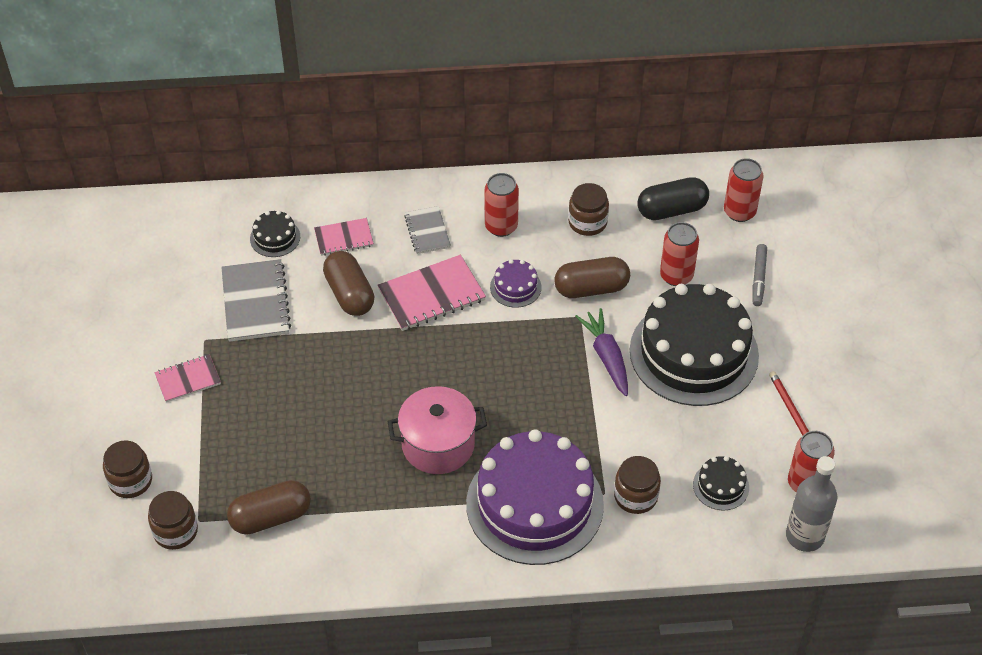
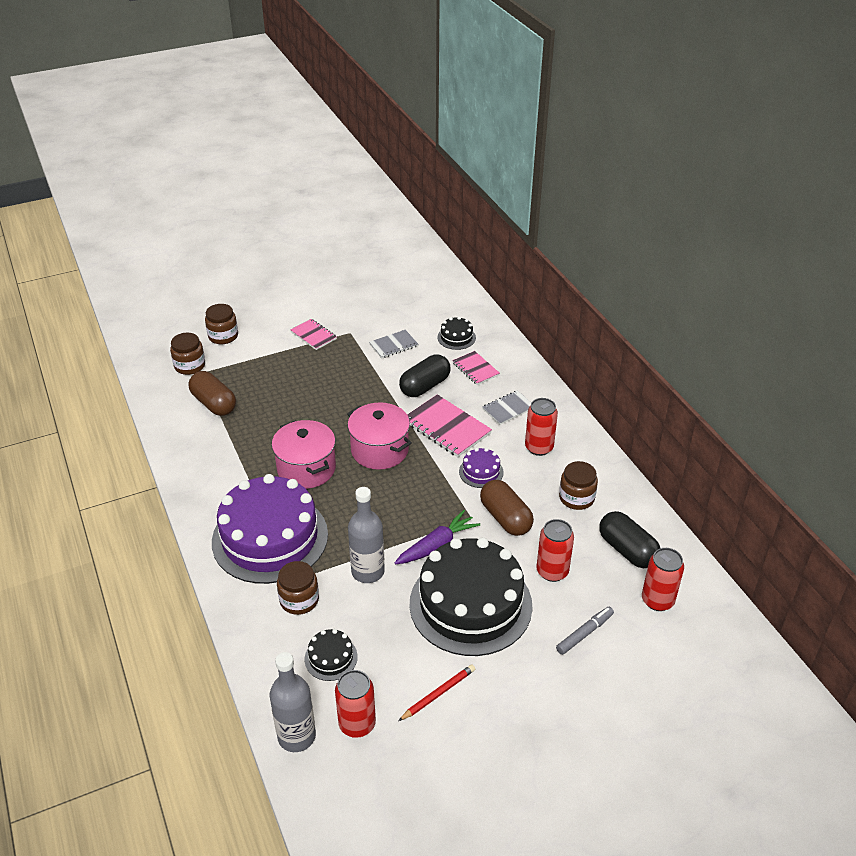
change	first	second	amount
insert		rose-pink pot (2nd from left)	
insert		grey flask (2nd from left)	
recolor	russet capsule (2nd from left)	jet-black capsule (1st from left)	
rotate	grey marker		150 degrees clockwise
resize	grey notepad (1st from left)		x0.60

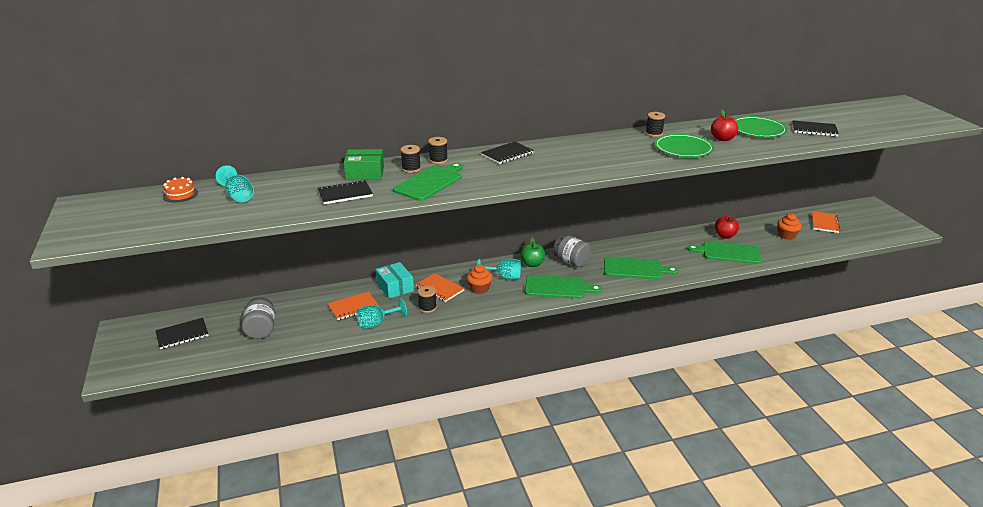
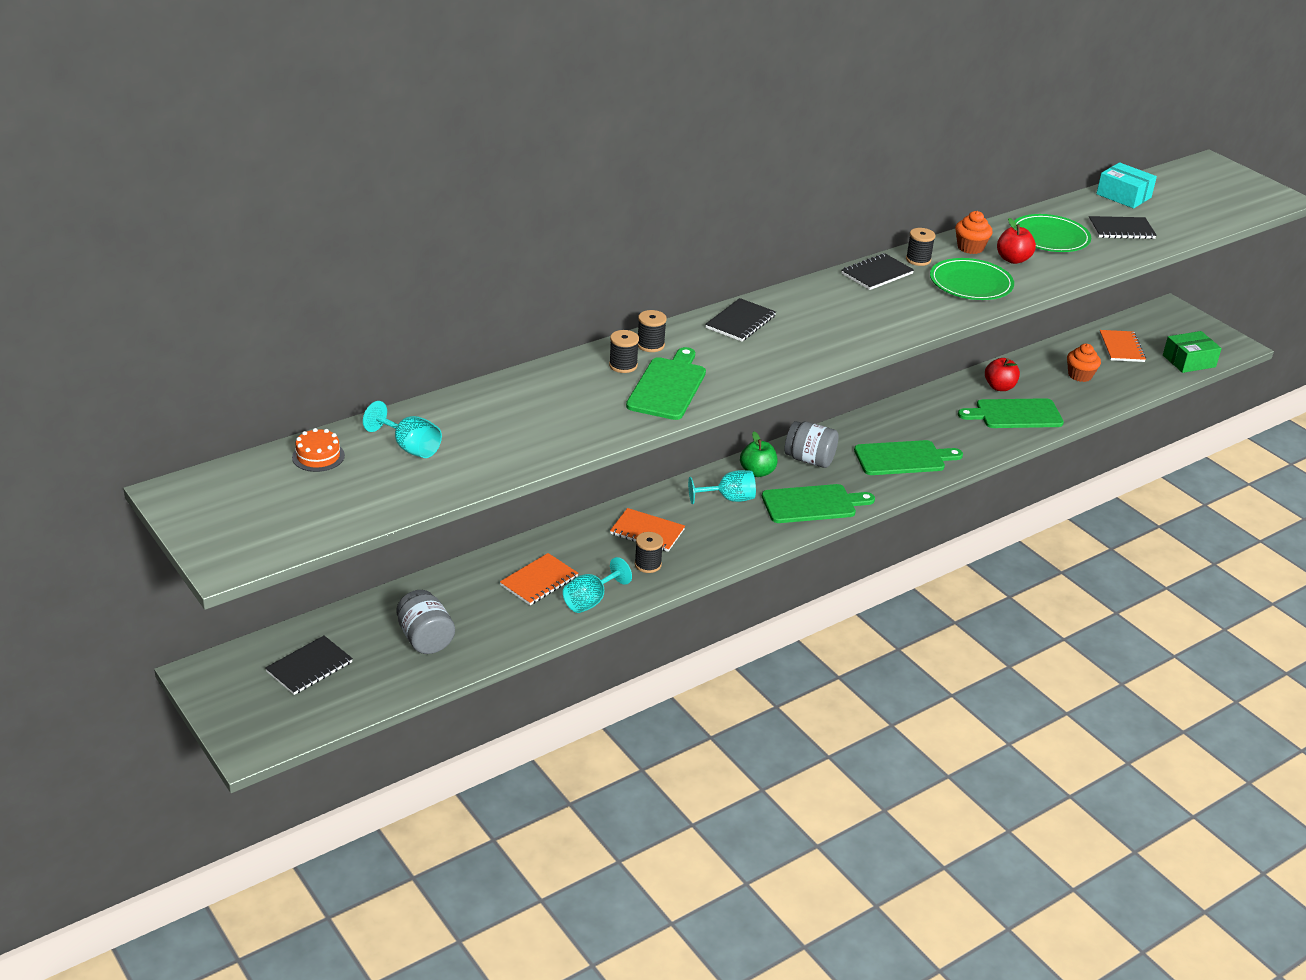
change	first	second	amount
move	jet-black notepad (2nd from left in the first image)	jet-black notepad (3rd from left)	
move	leaf-green parcel		
move	aqua parcel		
move	orange-coloured muffin (1st from left)		

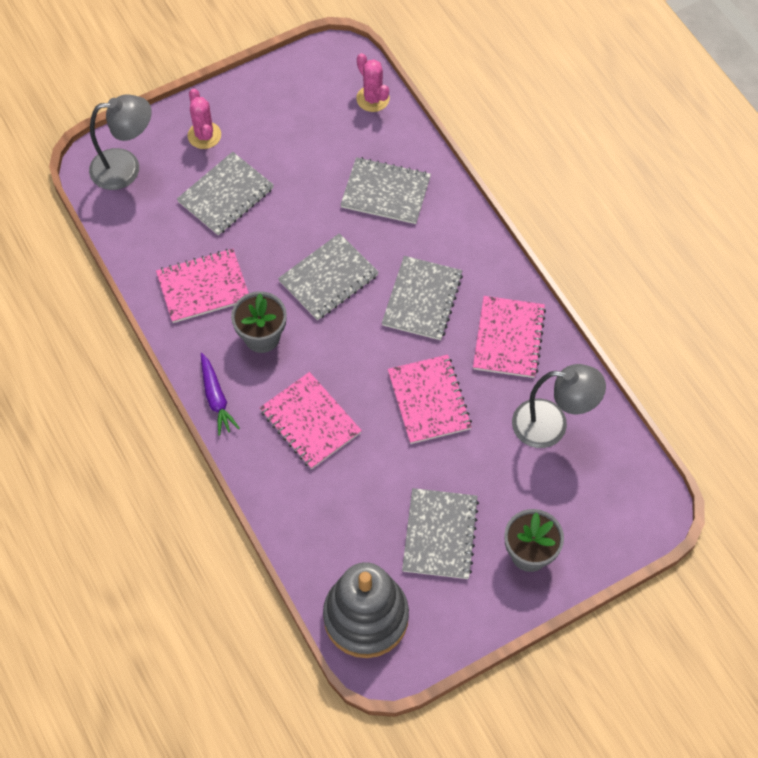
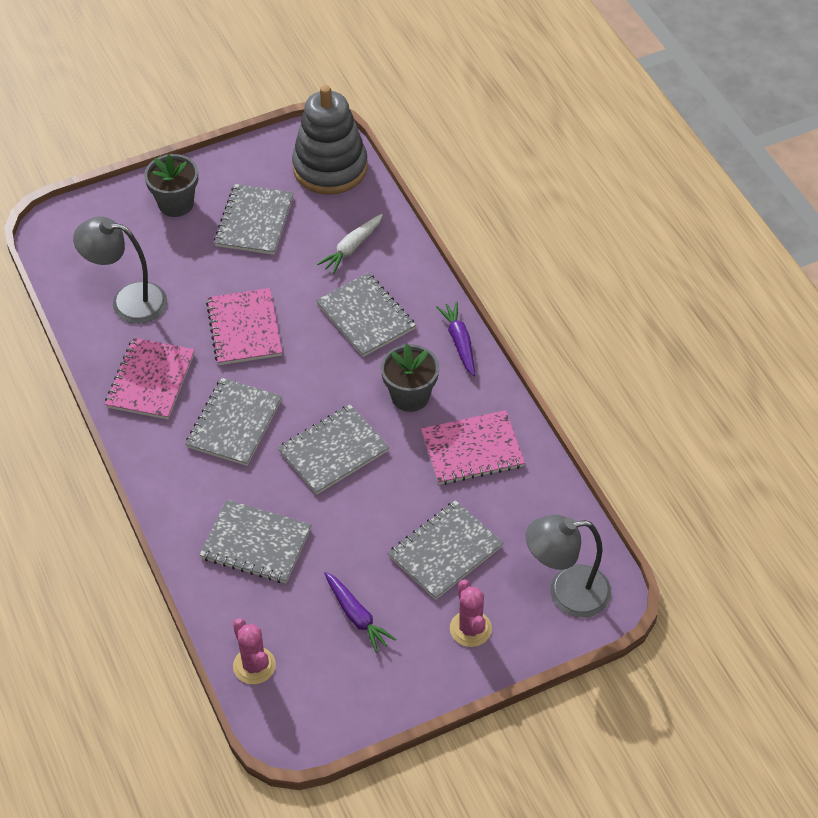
change	first	second	amount
insert		white toy carrot	
insert		violet toy carrot (1st from left)	
recolor	rose-pink notepad (2nd from left)	grey notepad (5th from left)	

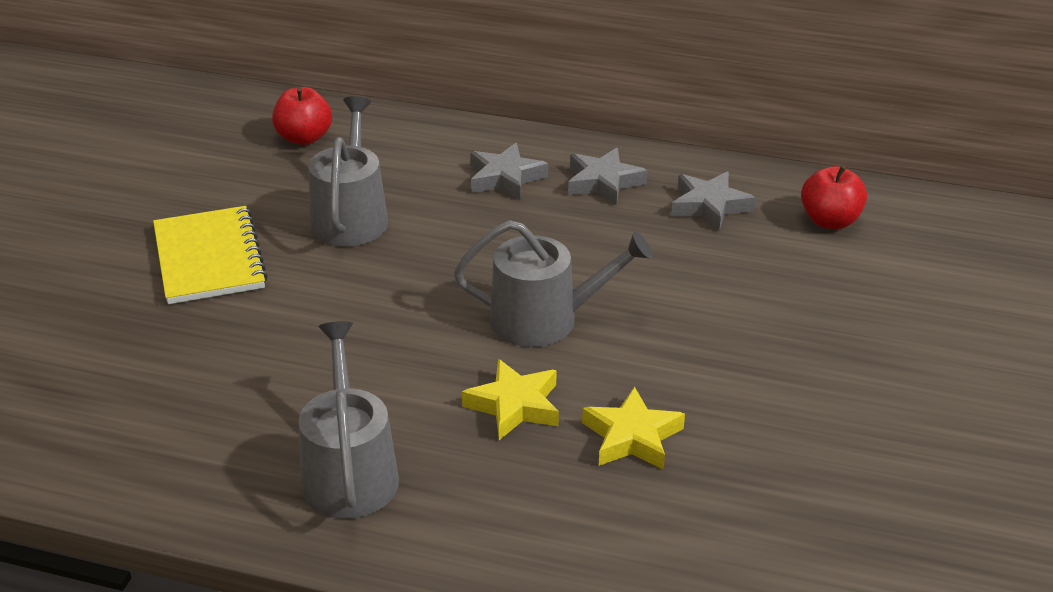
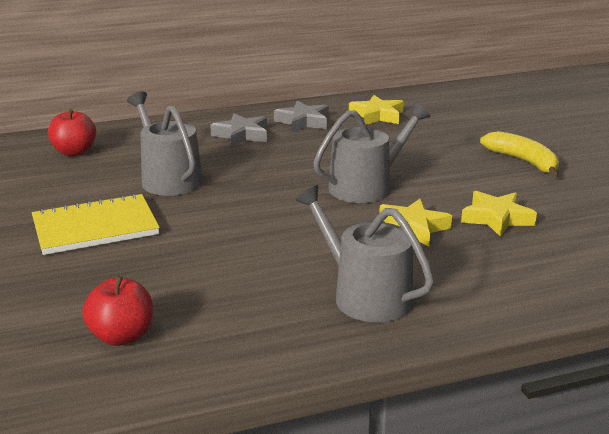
change	first	second	amount
insert		golden banana fruit	
move	red apple (2nd from left)		
recolor	grey star (3rd from left)	golden star (1st from left)	
rotate	golden notepad		60 degrees counterclockwise

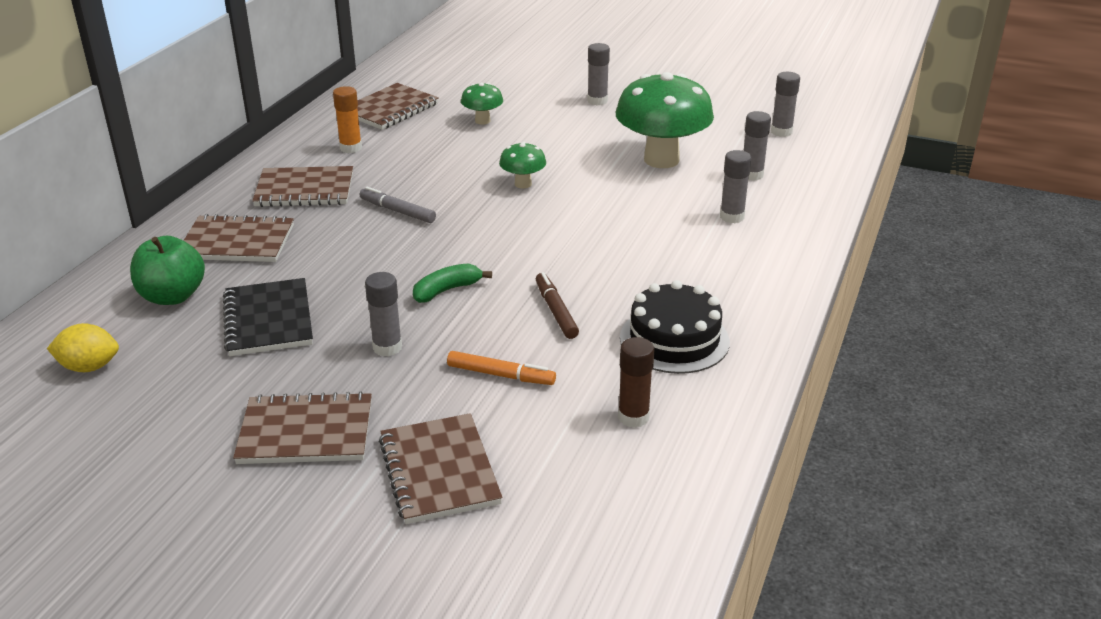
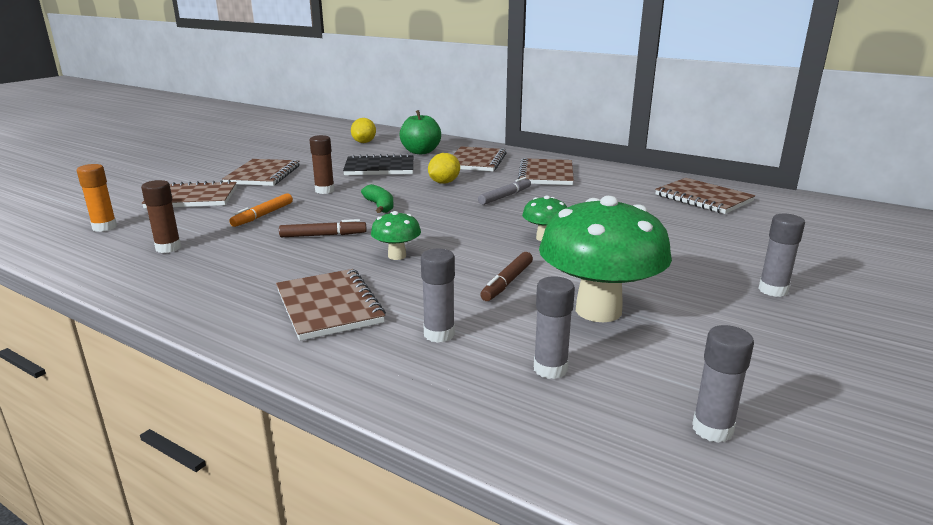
change	first	second	amount
delete	jet-black layer cake		
insert		russet notepad (3rd from left)	
insert		golden toy lemon (2nd from left)	
insert		russet marker (2nd from left)	
move	orange-coloured glue stick		
move	leaf-green mushroom (1st from left)		
recolor	grey glue stick (1st from left)	russet glue stick (2nd from left)	

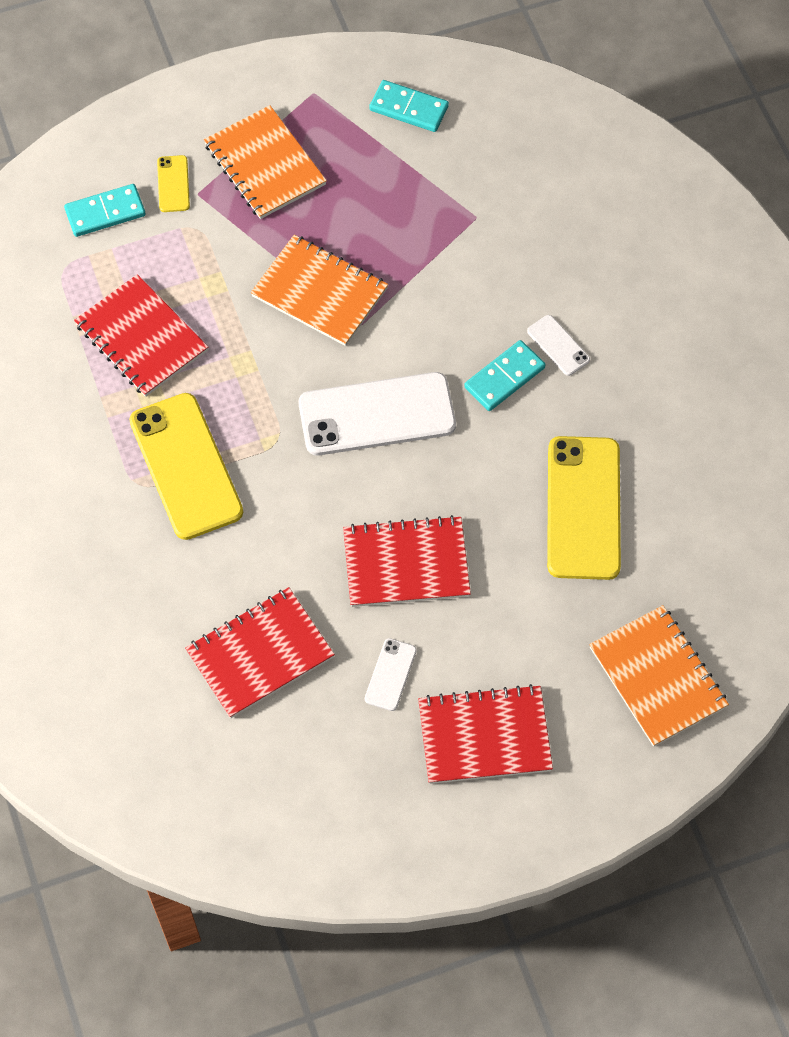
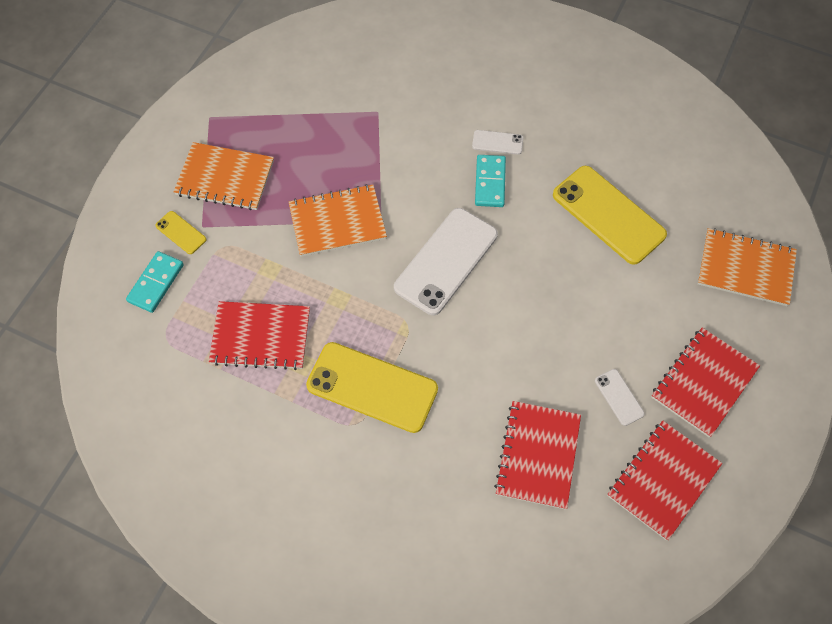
change	first	second	amount
delete	aqua domino piece (2nd from left)		
move	red notepad (3rd from left)		

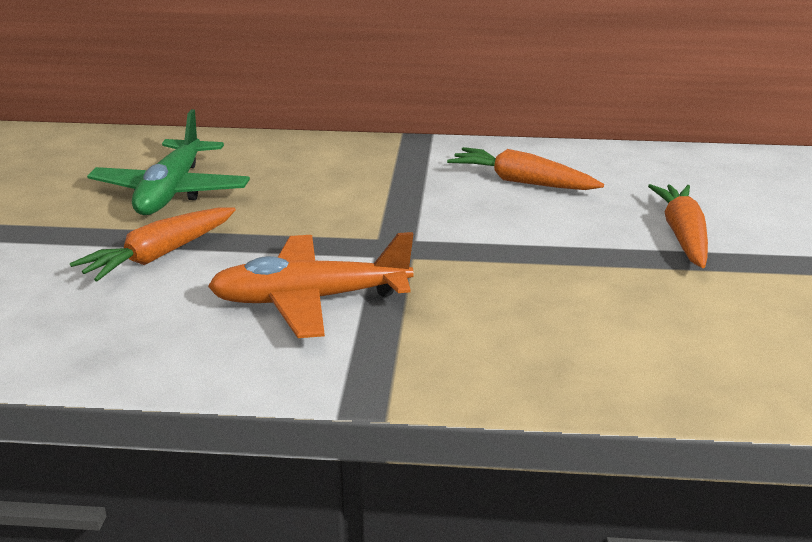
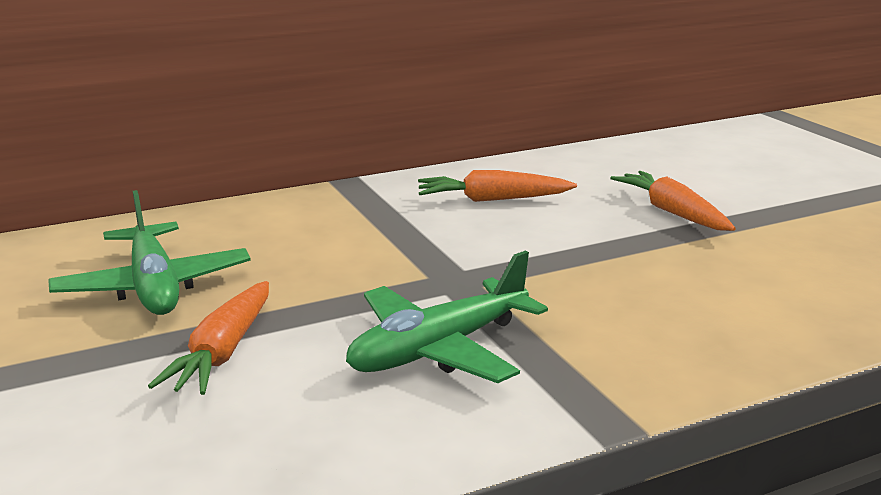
change	first	second	amount
recolor	orange-coloured aeroplane	leaf-green aeroplane (2nd from left)	

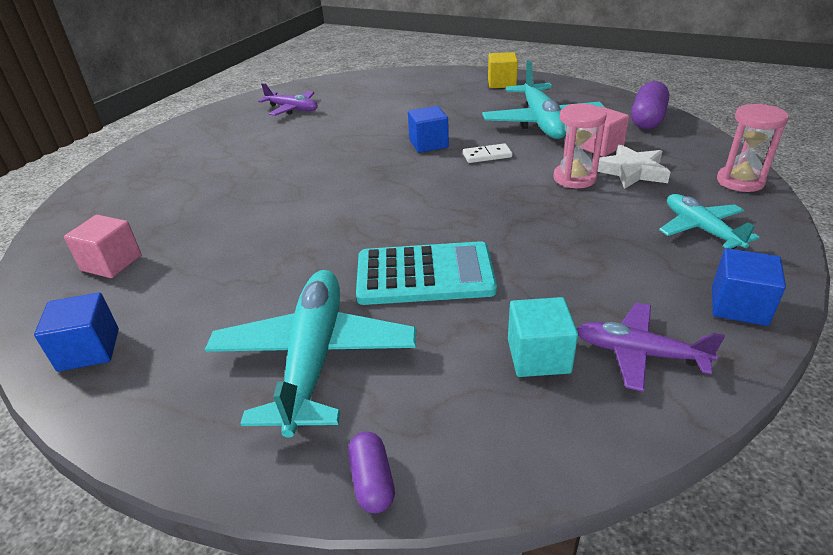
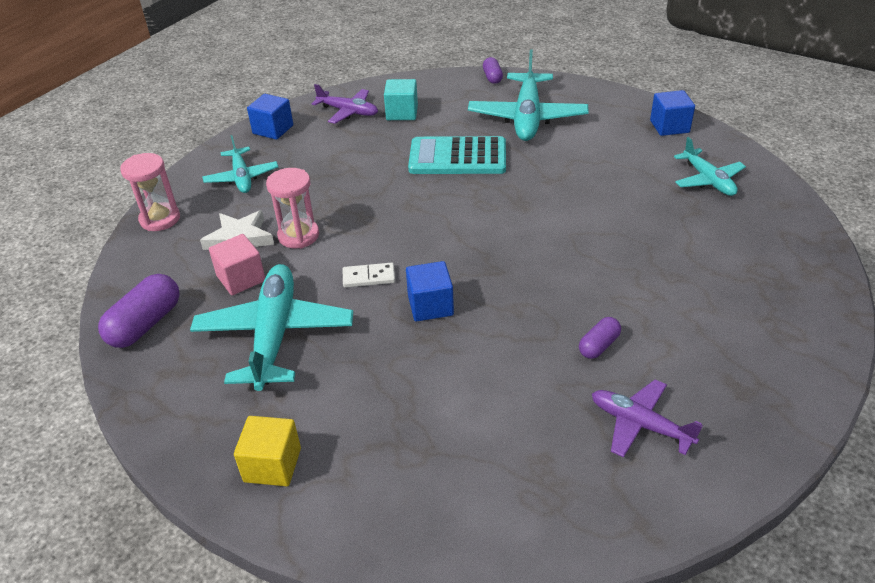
change	first	second	amount
insert		violet capsule (3rd from left)	
replace	rose-pink solid cube (1st from left)	aqua aeroplane (4th from left)	

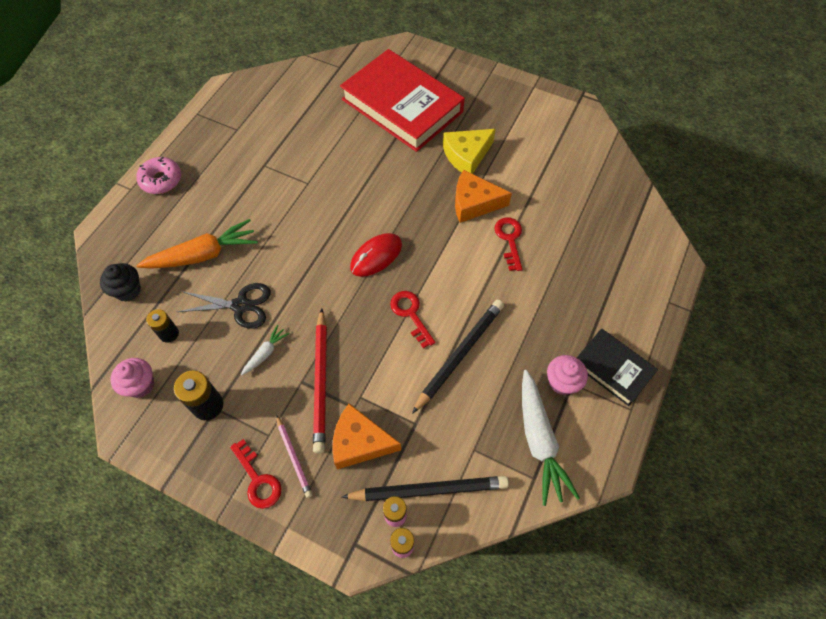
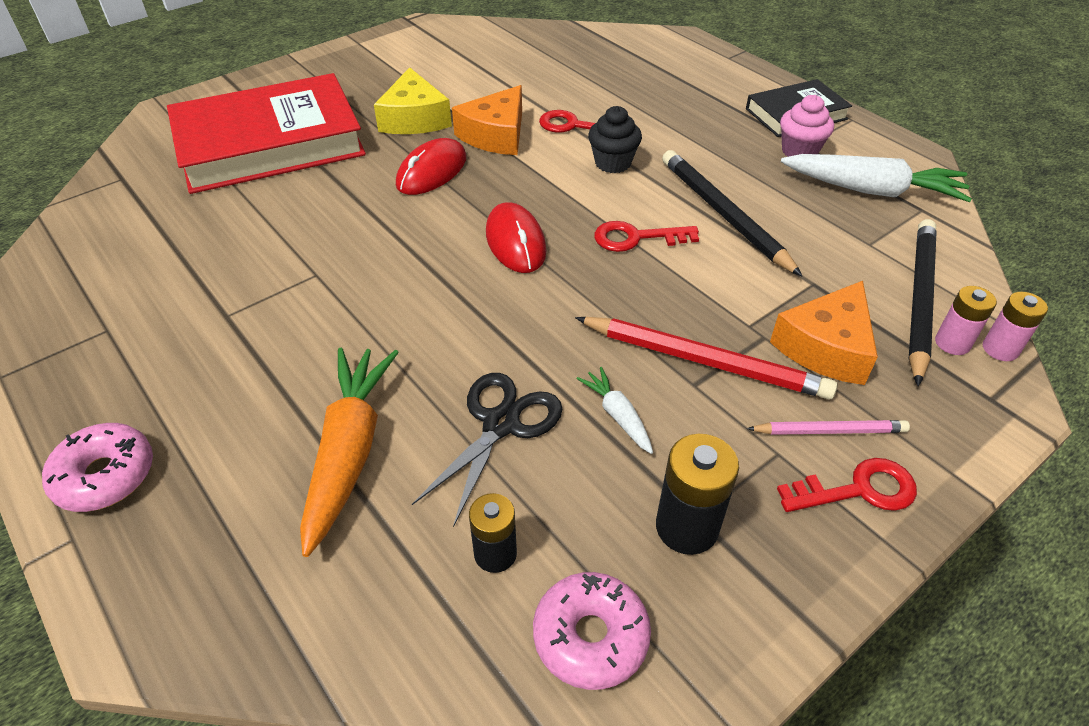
change	first	second	amount
insert		red mouse (1st from left)	
move	jet-black muffin		
replace	rose-pink muffin (1st from left)	rose-pink doughnut (2nd from left)	

